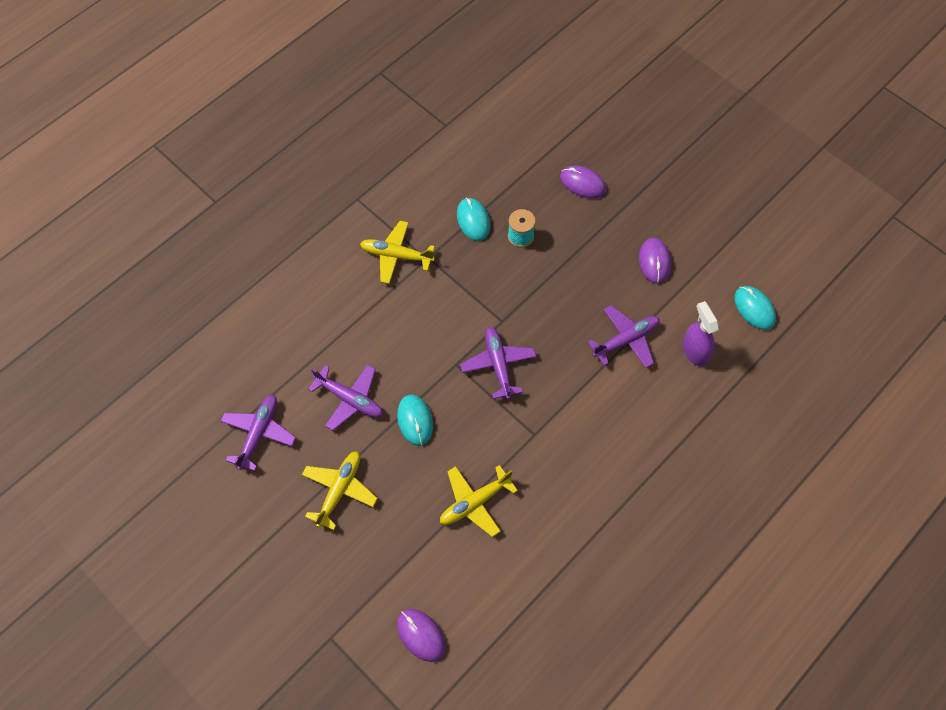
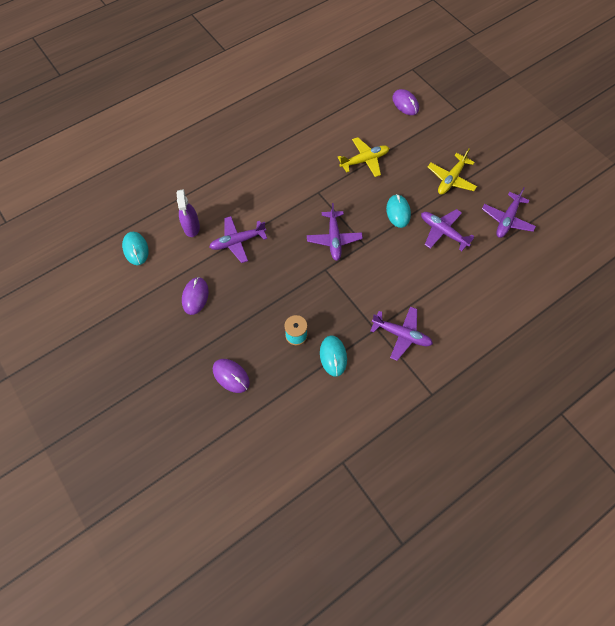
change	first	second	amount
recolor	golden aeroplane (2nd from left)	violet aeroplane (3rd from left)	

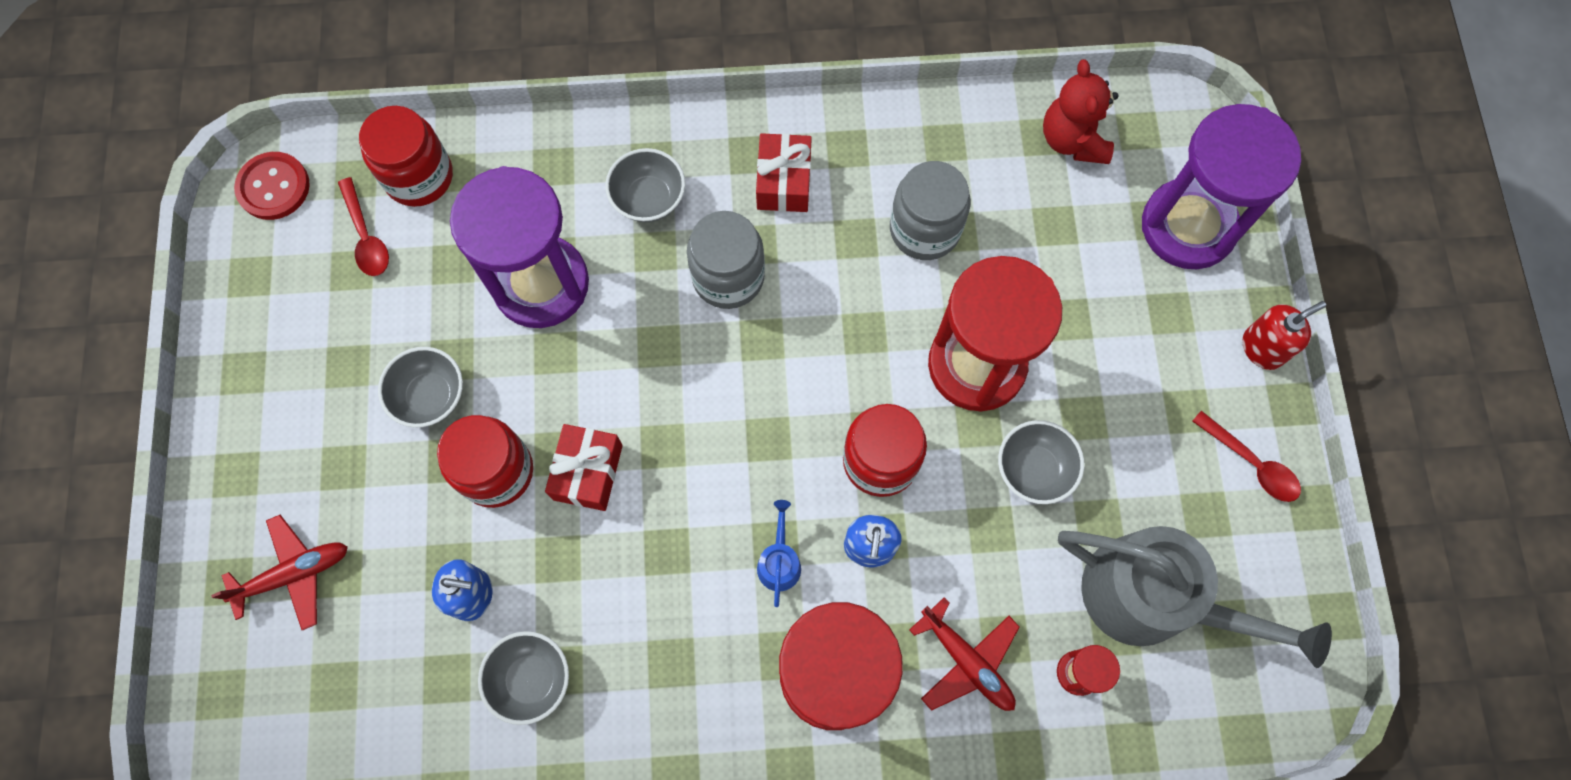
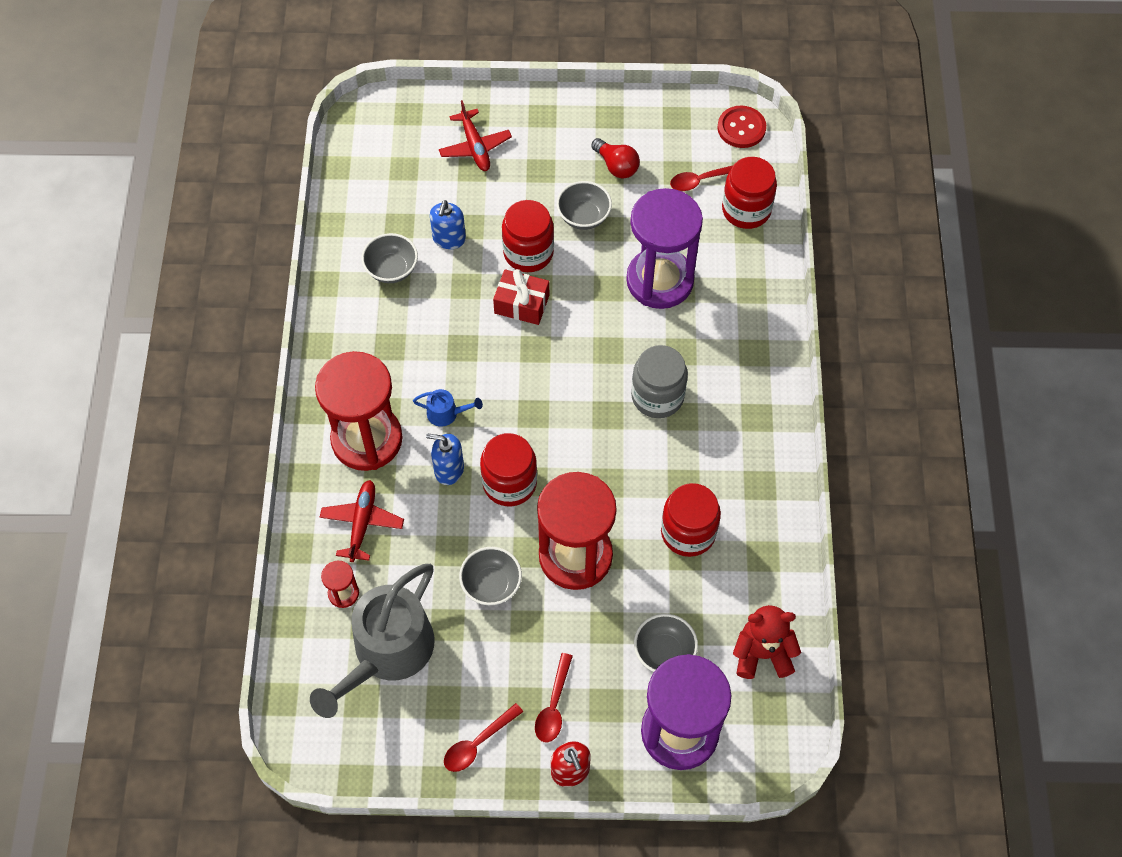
change	first	second	amount
delete	red wrapped gift (2nd from left)		
insert		red tablespoon (2nd from left)	
insert		red bulb	
move	grey deep dish (3rd from left in the first image)	grey deep dish (4th from left)	
recolor	grey jam jar (2nd from left)	red jam jar (3rd from left)	
rotate	red aeroplane (2nd from left in the first image)	red aeroplane (1st from left)	135 degrees clockwise

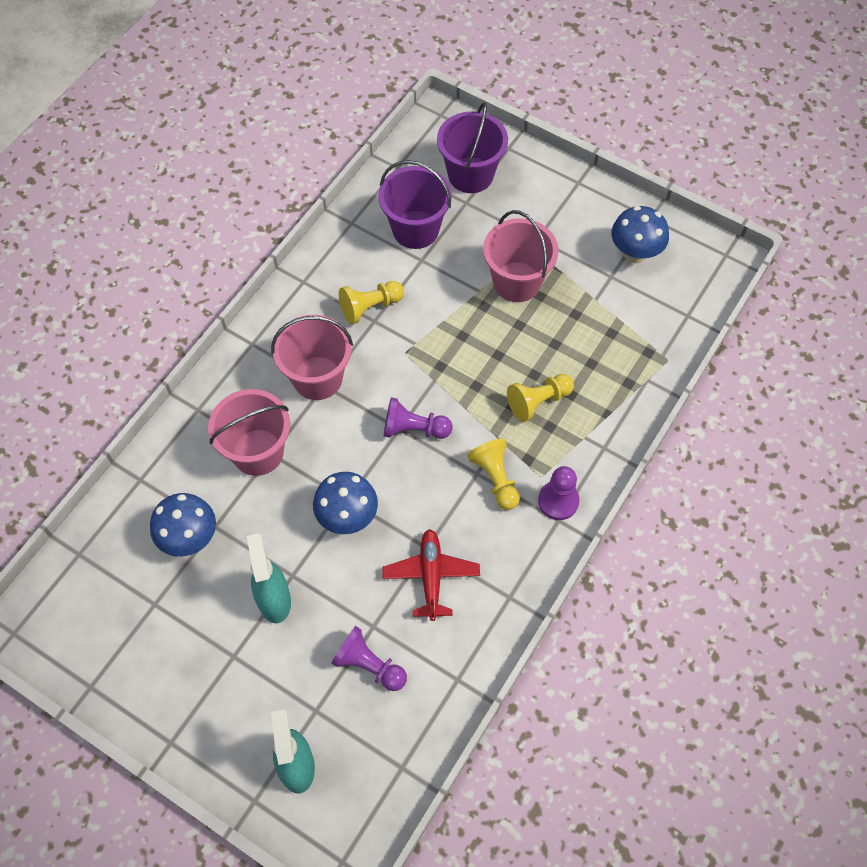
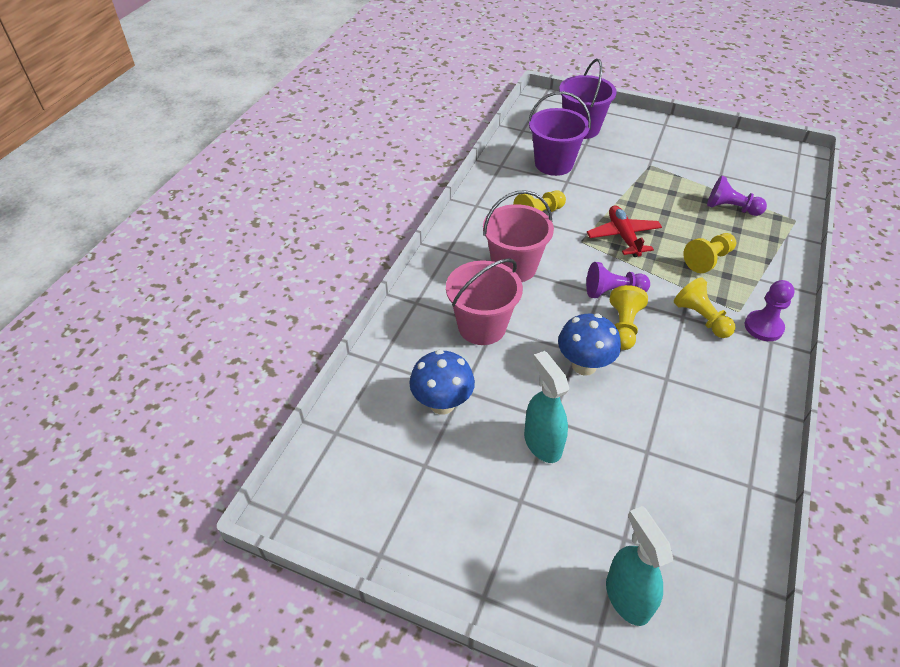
change	first	second	amount
delete	rose-pink bucket (3rd from left)		
delete	cobalt mushroom (3rd from left)		
insert		golden chess pawn (2nd from left)	
move	violet chess pawn (1st from left in the first image)	violet chess pawn (2nd from left)	
move	red aeroplane		

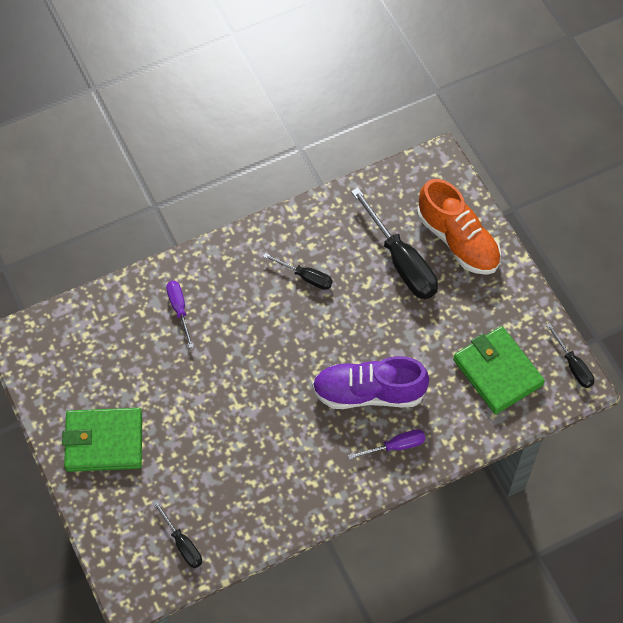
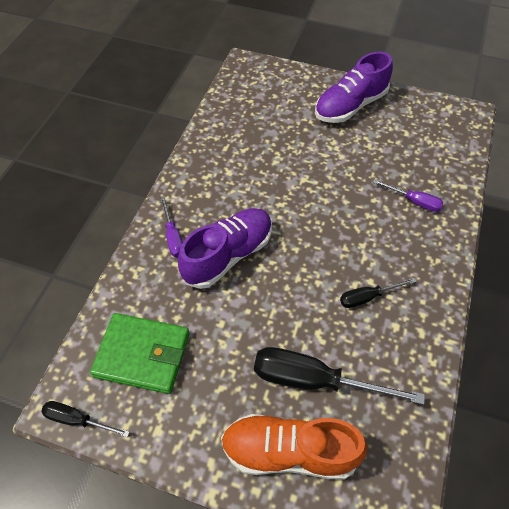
change	first	second	amount
delete	jet-black hand screwdriver (1st from left)		
replace	leaf-green wallet (1st from left)	violet shoe (2nd from left)	
rotate	violet hand screwdriver (2nd from left in the first image)	violet hand screwdriver (1st from left)	45 degrees counterclockwise

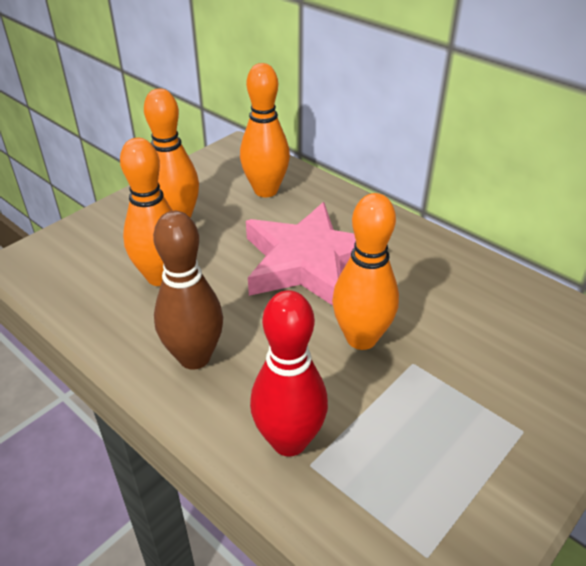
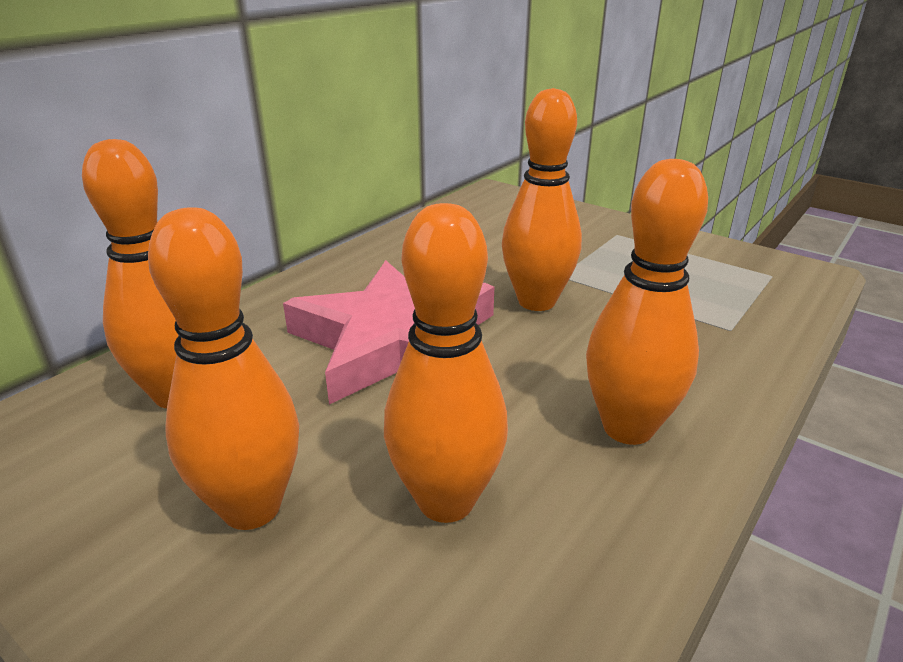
change	first	second	amount
delete	red bowling pin		
recolor	russet bowling pin	orange-coloured bowling pin (5th from left)	

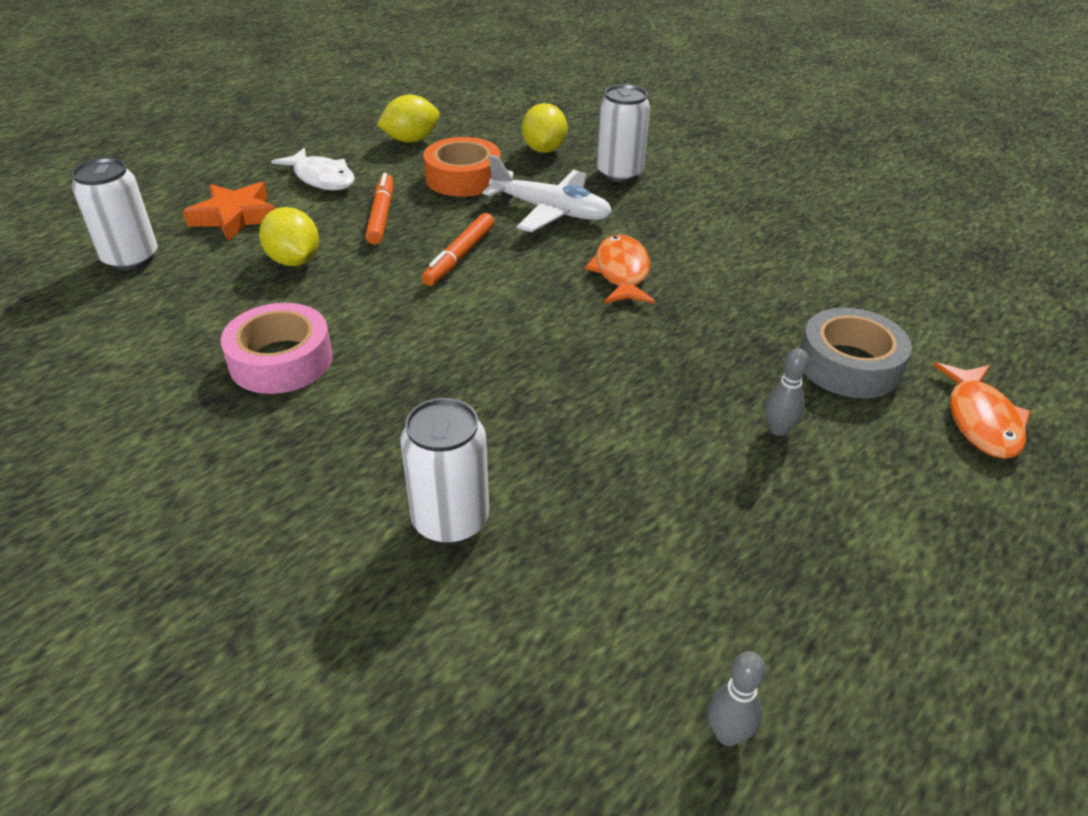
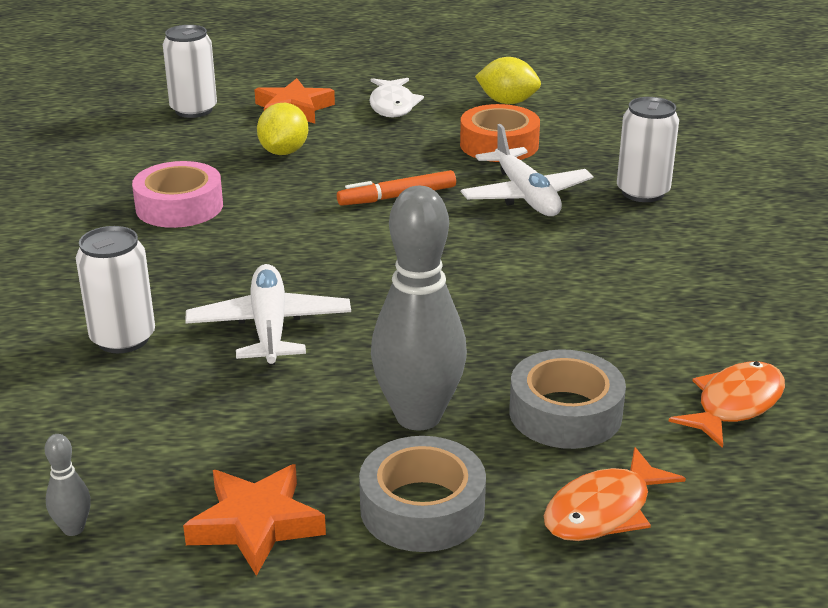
change	first	second	amount
delete	orange-coloured marker (1st from left)		
delete	golden toy lemon (3rd from left)		
insert		orange-coloured star (1st from left)	
insert		white aeroplane (1st from left)	
insert		grey roll of tape (1st from left)	
move	orange-coloured fish (1st from left in the first image)	orange-coloured fish (2nd from left)	
resize	grey bowling pin (2nd from left)		x2.44

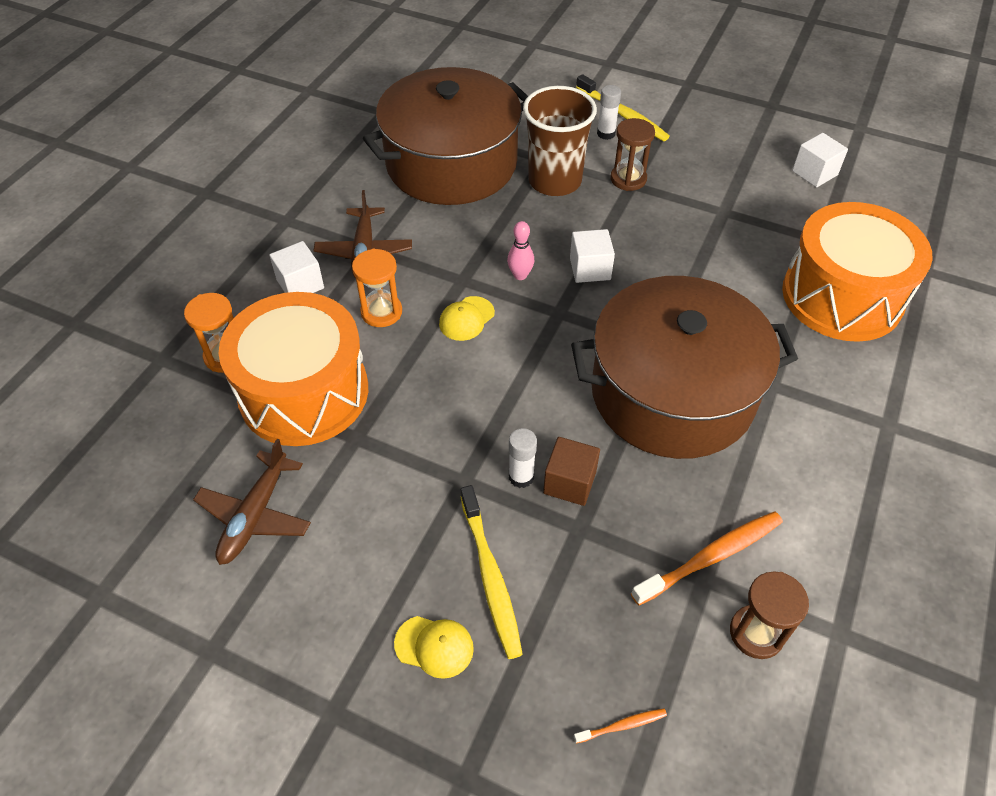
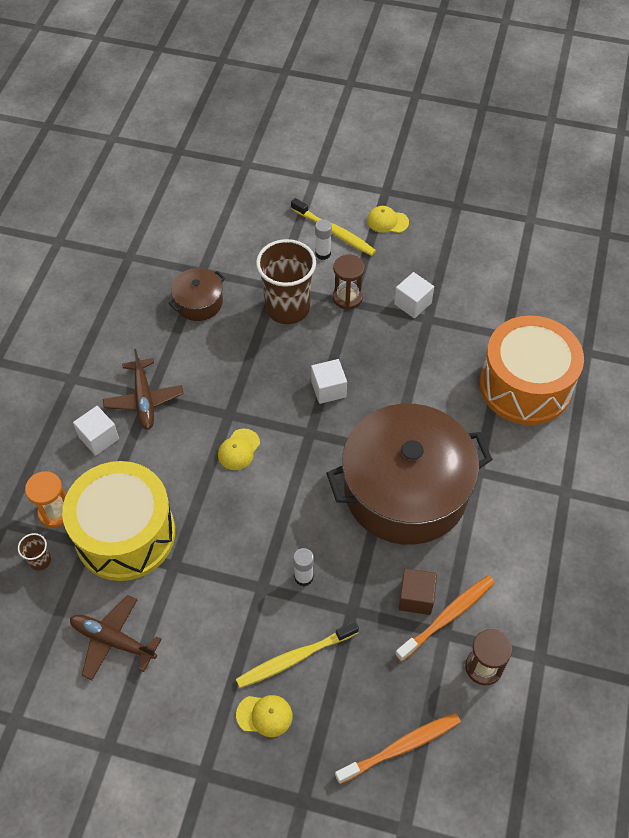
change	first	second	amount
delete	orange-coloured sand timer (2nd from left)		
delete	rose-pink bowling pin		
insert		russet beaker (1st from left)	
insert		golden cap (3rd from left)	
move	russet solid cube		
move	white solid cube (3rd from left)		
recolor	orange-coloured drum (1st from left)	golden drum	
rotate	russet aeroplane (1st from left)		105 degrees clockwise
rotate	golden toothbrush (1st from left)		90 degrees clockwise
resize	russet pot (1st from left)		x0.44
resize	orange-coloured toothbrush (1st from left)		x2.09

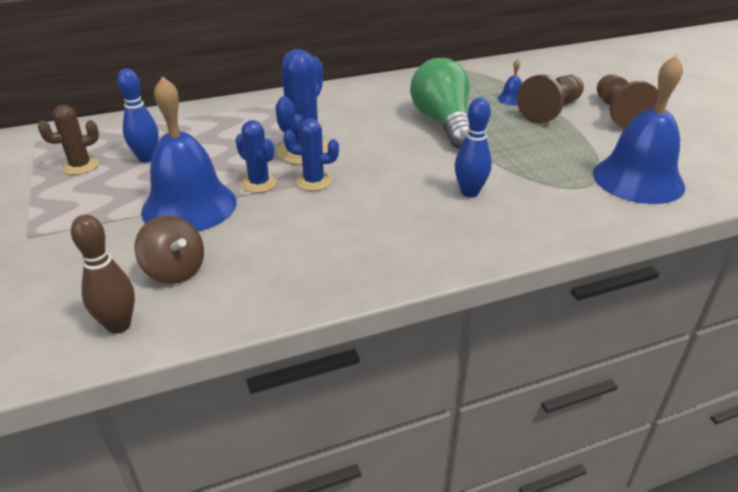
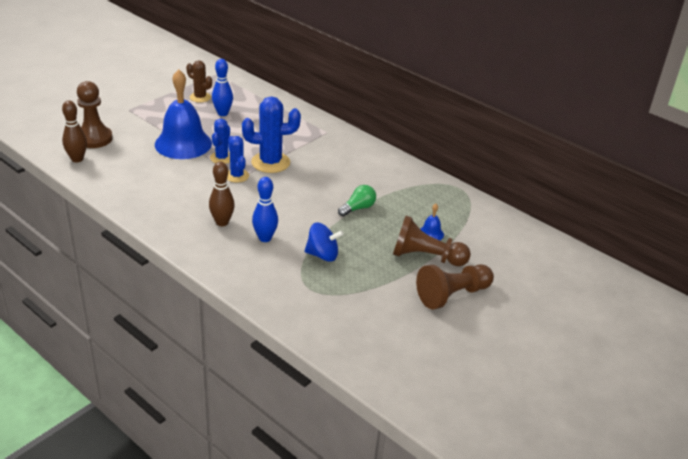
change	first	second	amount
delete	russet whirligig		
delete	cobalt hand bell (3rd from left)		
insert		russet chess pawn (1st from left)	
insert		russet bowling pin (2nd from left)	
insert		cobalt whirligig	
resize	leaf-green bulb		x0.49

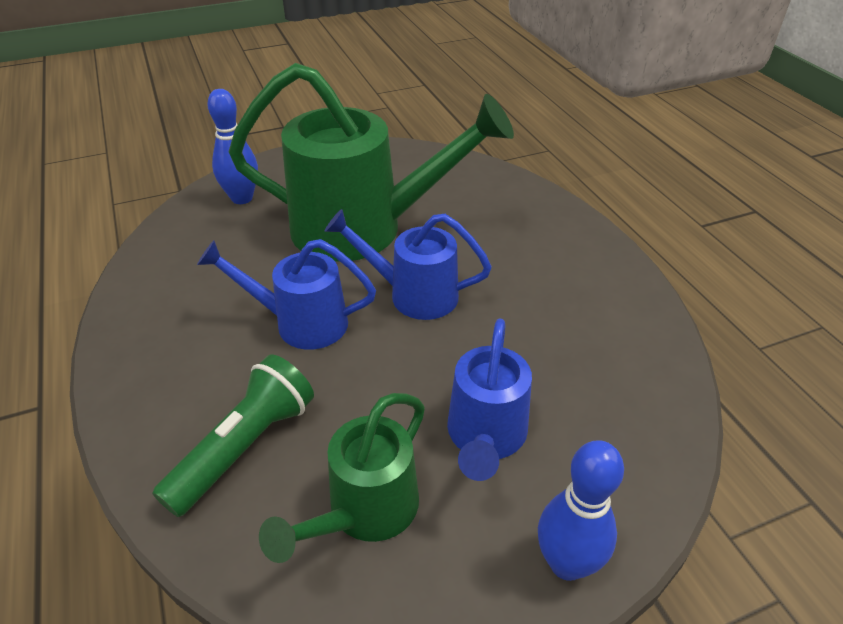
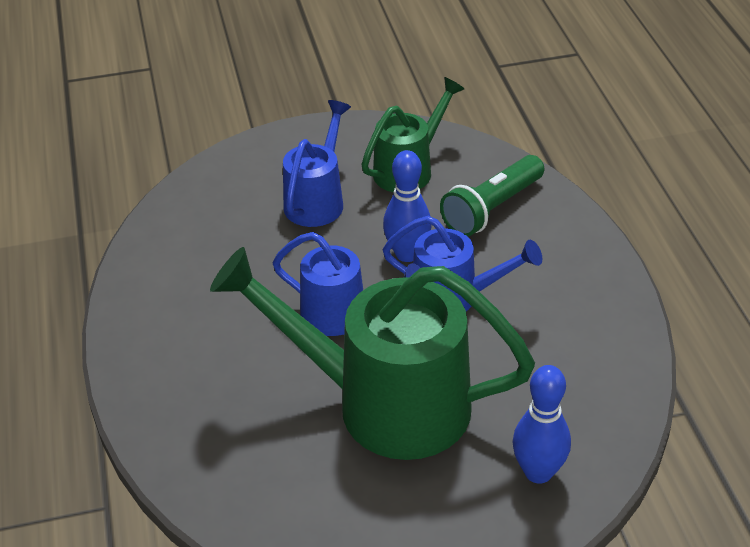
change	first	second	amount
move	cobalt bowling pin (2nd from left in the first image)	cobalt bowling pin (1st from left)	

